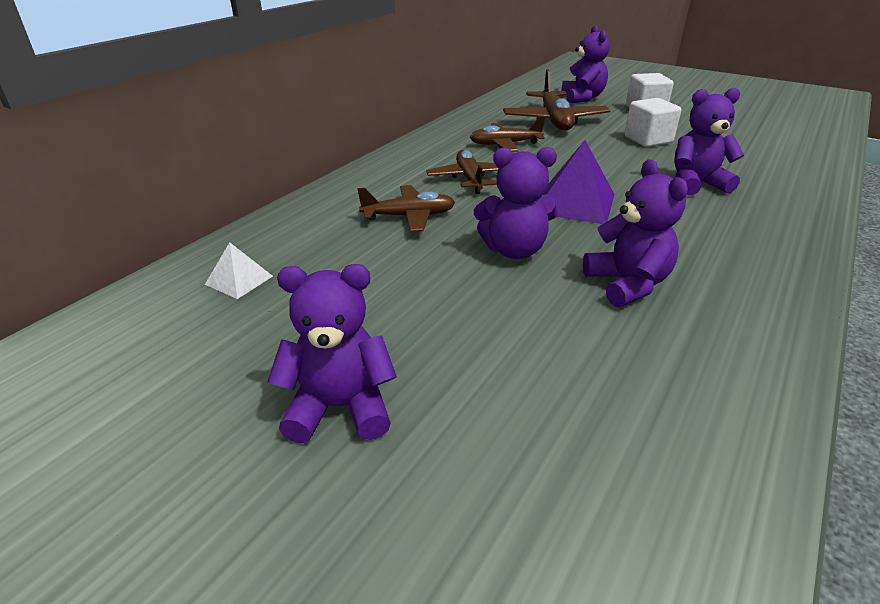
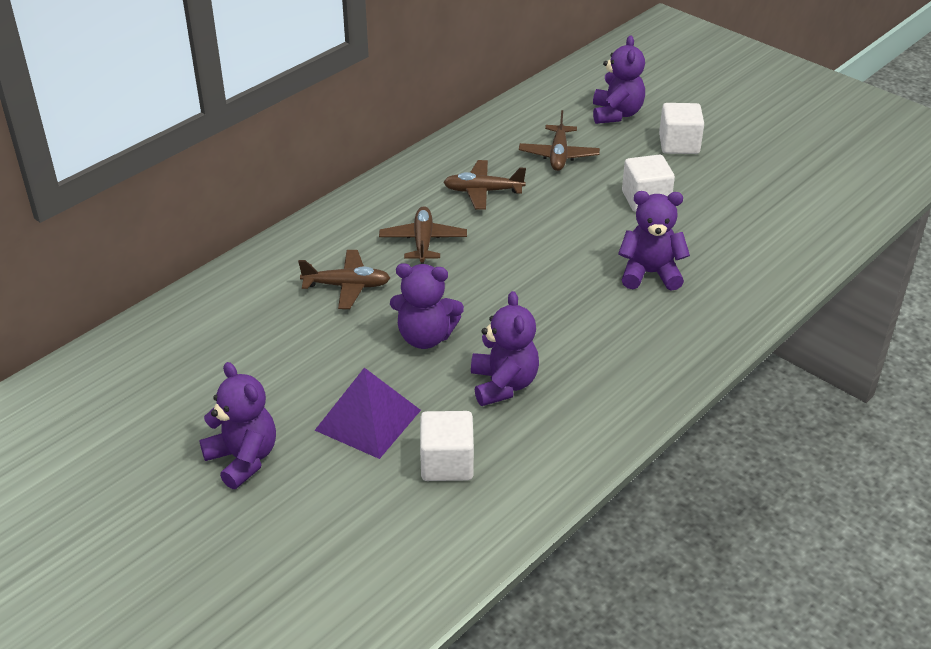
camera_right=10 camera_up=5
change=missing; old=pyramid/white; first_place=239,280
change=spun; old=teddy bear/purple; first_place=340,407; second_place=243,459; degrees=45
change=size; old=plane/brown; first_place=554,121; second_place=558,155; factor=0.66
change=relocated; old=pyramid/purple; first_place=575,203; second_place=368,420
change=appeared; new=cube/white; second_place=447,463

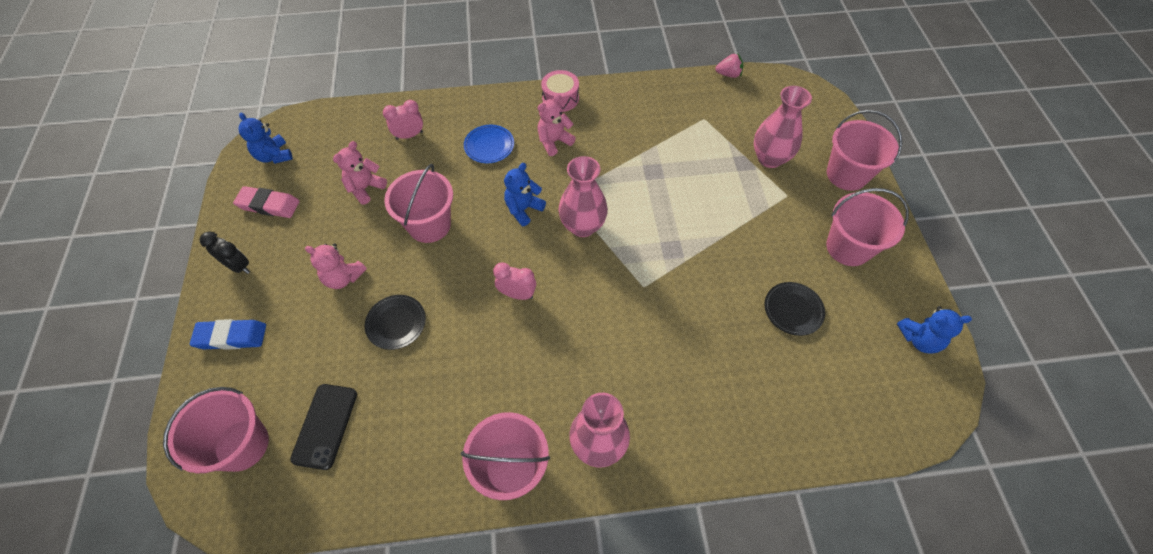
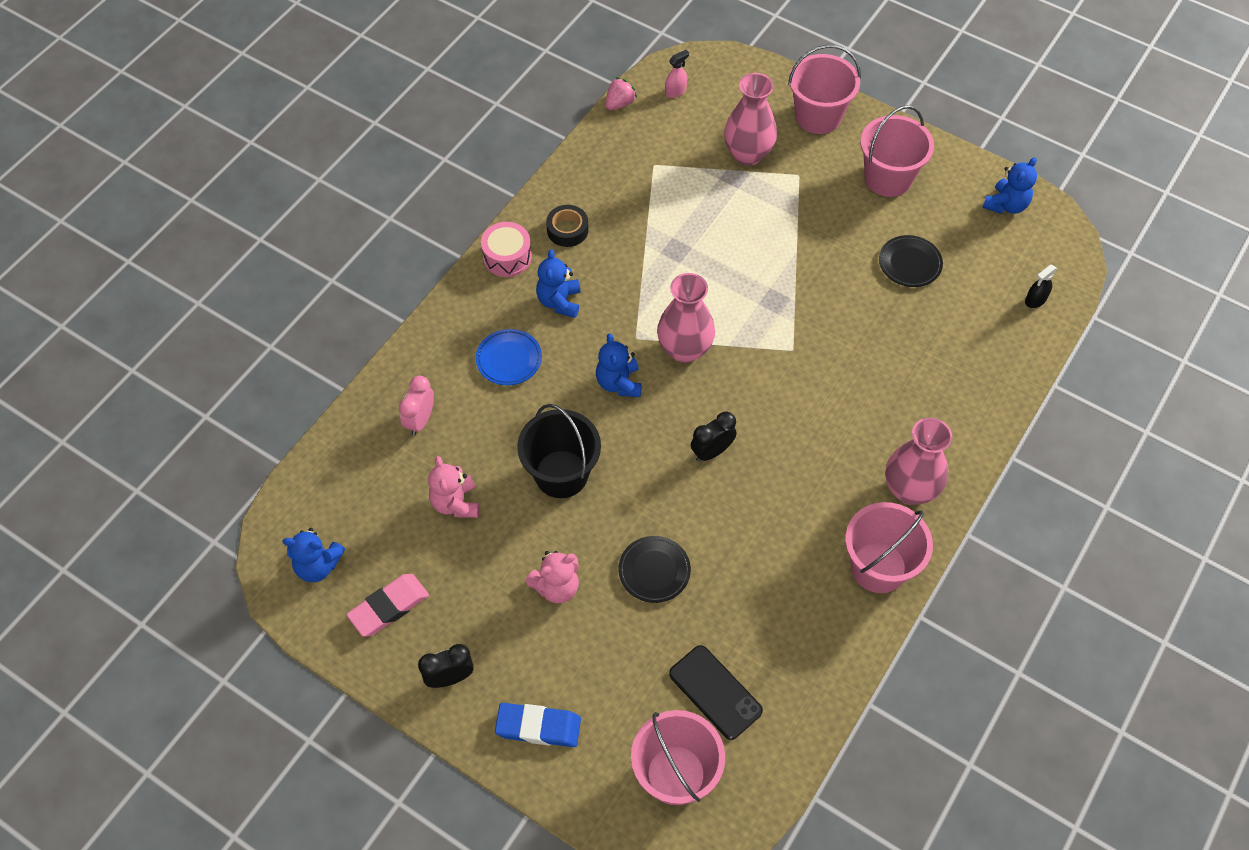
camera_right=-50 camera_up=0
change=spun; old=eraser/blue; first_place=231,336; second_place=538,727; degrees=60
change=colour; old=bucket/pink; new=bucket/black; first_place=429,225; second_place=561,474
change=colour; old=clock/pink; new=clock/black; first_place=517,294; second_place=712,452
change=colour; old=teddy bear/pink; new=teddy bear/blue; first_place=554,141; second_place=559,301
change=appeared; new=tape/black; second_place=567,230
change=appeared; new=spray bottle/pink; second_place=675,91
change=appeared; new=spray bottle/black; second_place=1035,300

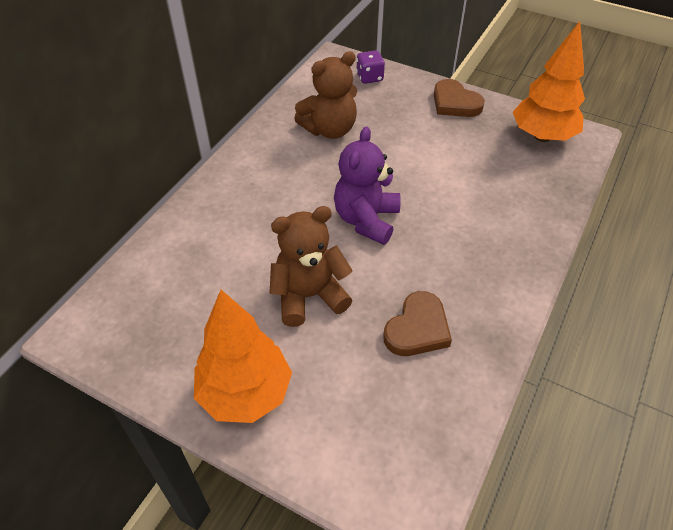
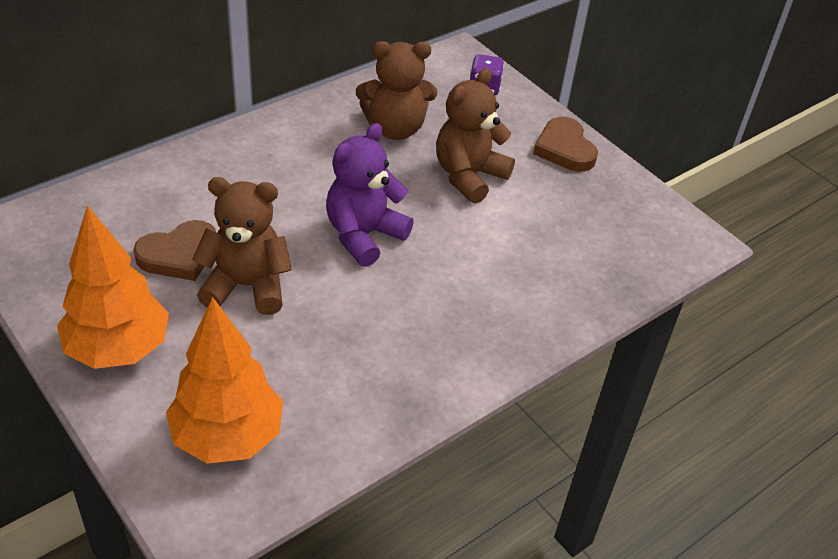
camera_right=20 camera_up=-5
change=relocated; old=heart/brown; first_place=417,329; second_place=179,255
change=relocated; old=tree/orange; first_place=542,136; second_place=227,437
change=appeared; new=teddy bear/brown; second_place=469,176

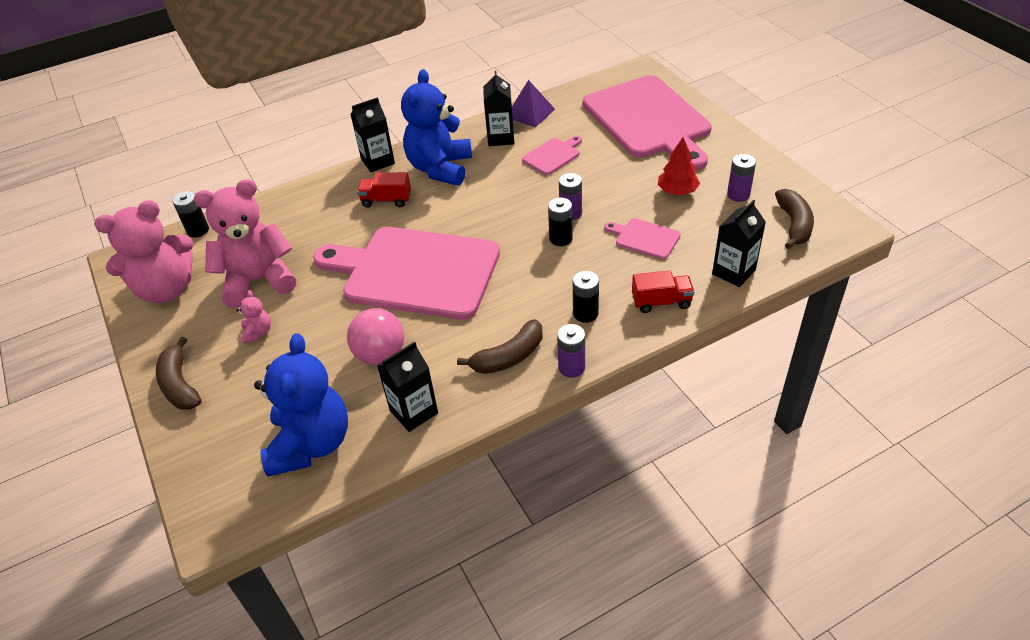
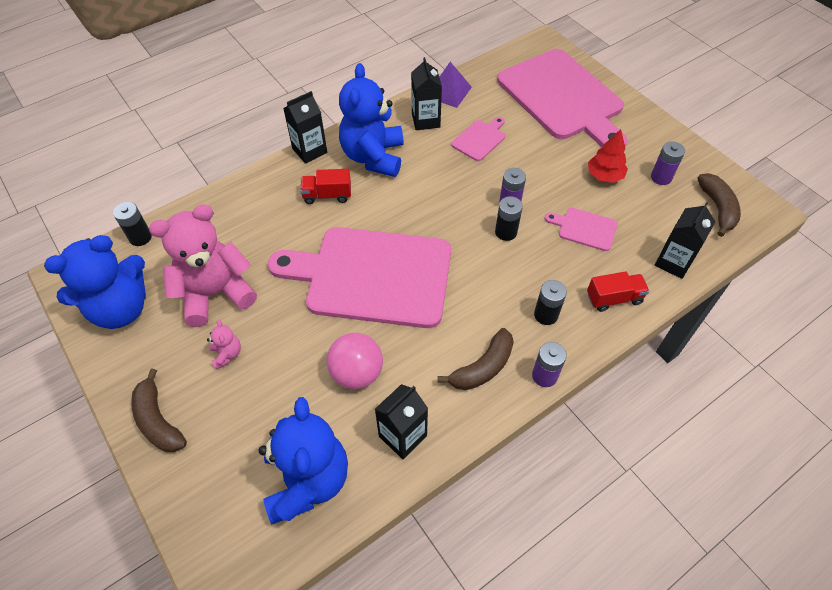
camera_right=-10 camera_up=10
change=colour; old=teddy bear/pink; new=teddy bear/blue; first_place=166,289; second_place=121,309

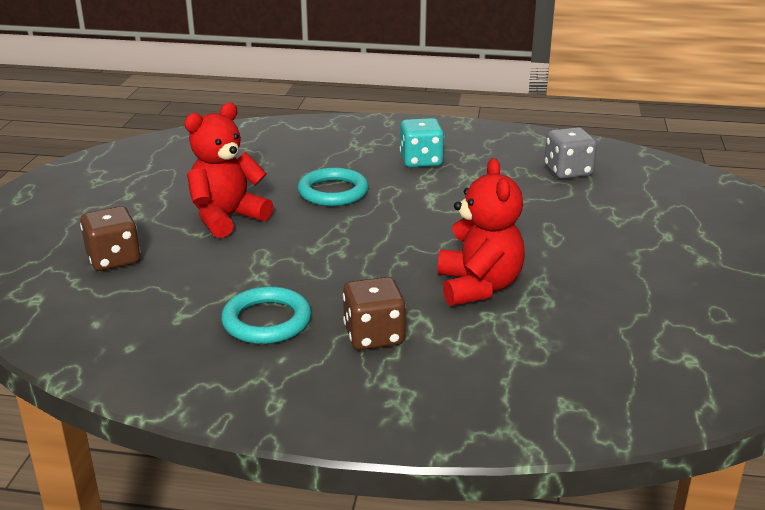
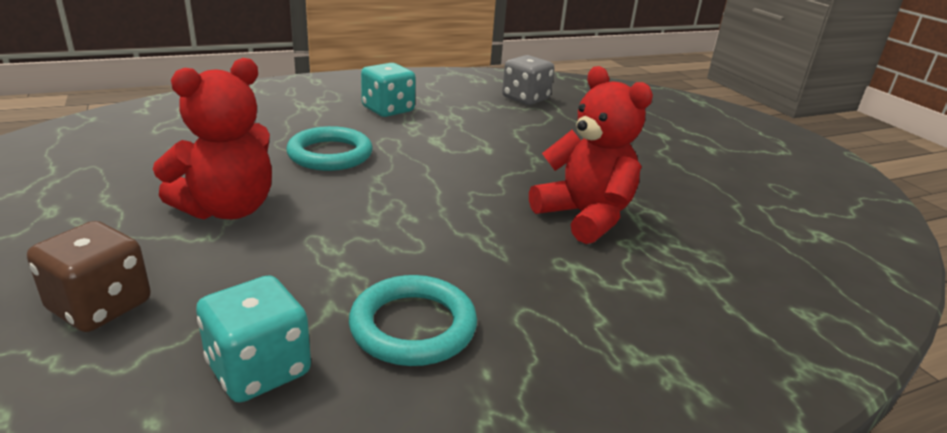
camera_right=-35 camera_up=0
change=spun; old=teddy bear/red; first_place=227,218; second_place=228,209; degrees=-150
change=missing; old=dice/brown; first_place=374,336
change=appeared; new=dice/turquoise; second_place=259,369

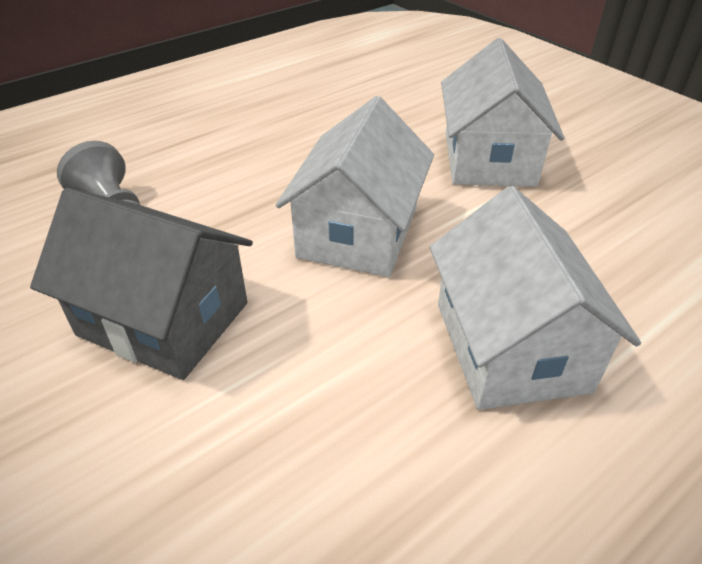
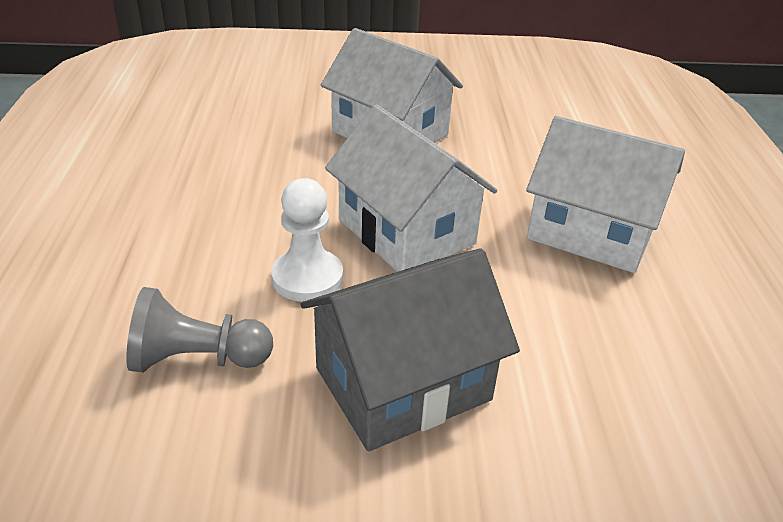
camera_right=-55 camera_up=-5
change=appeared; new=pawn/white; second_place=307,278

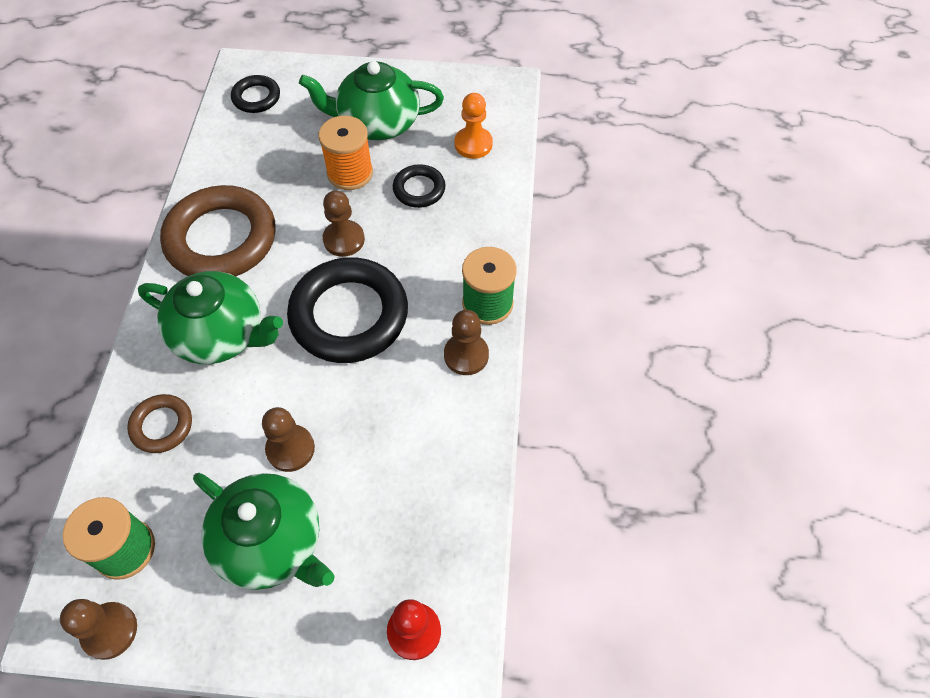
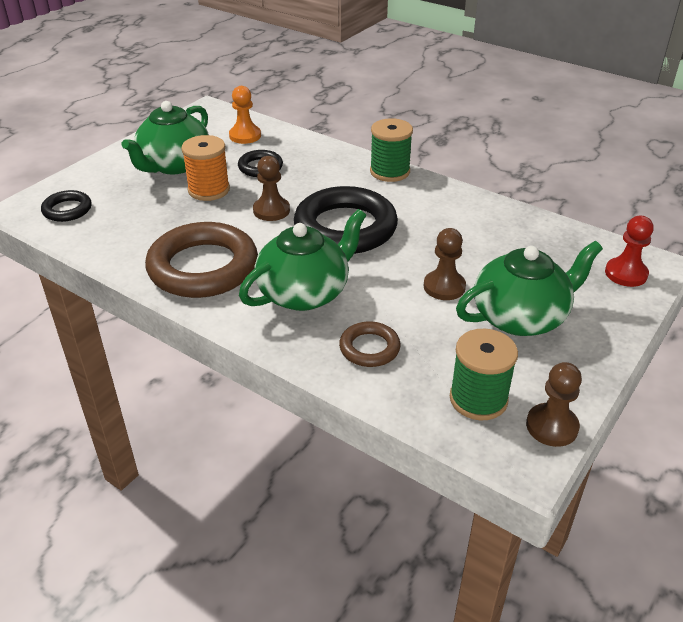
camera_right=-60 camera_up=-20
change=missing; old=pawn/brown; first_place=466,355

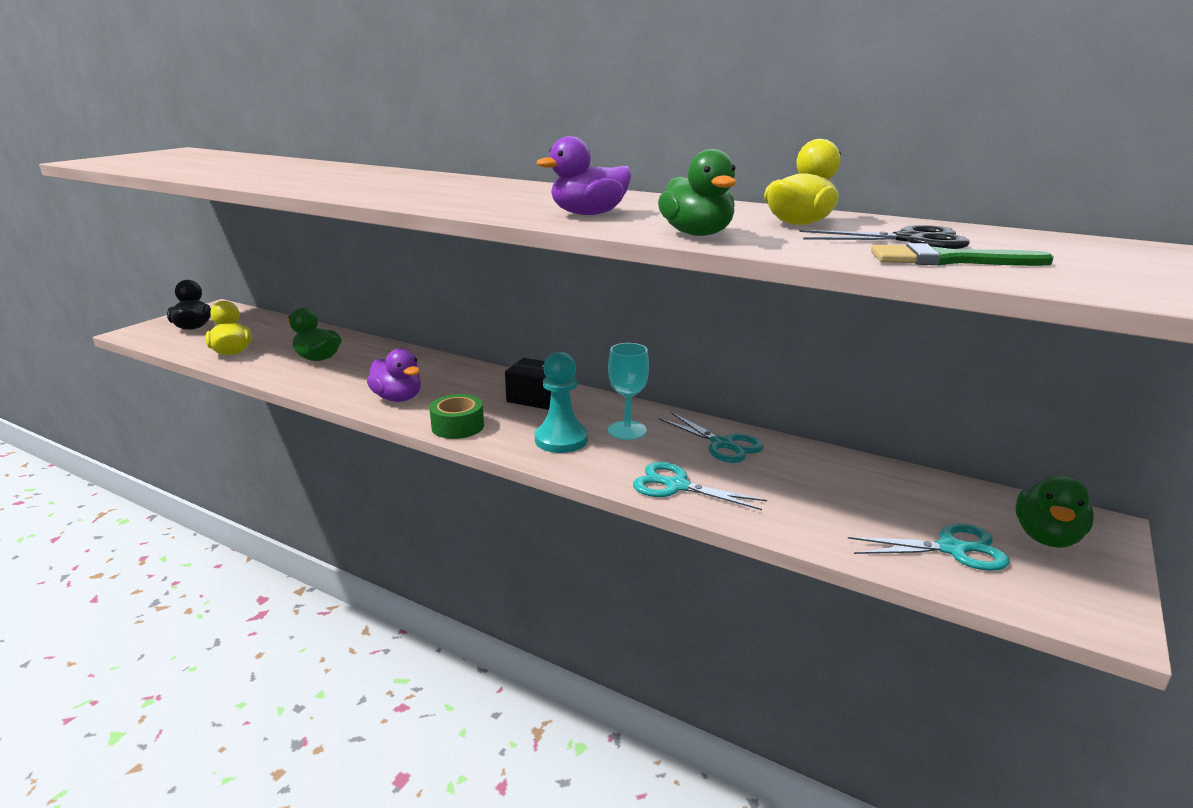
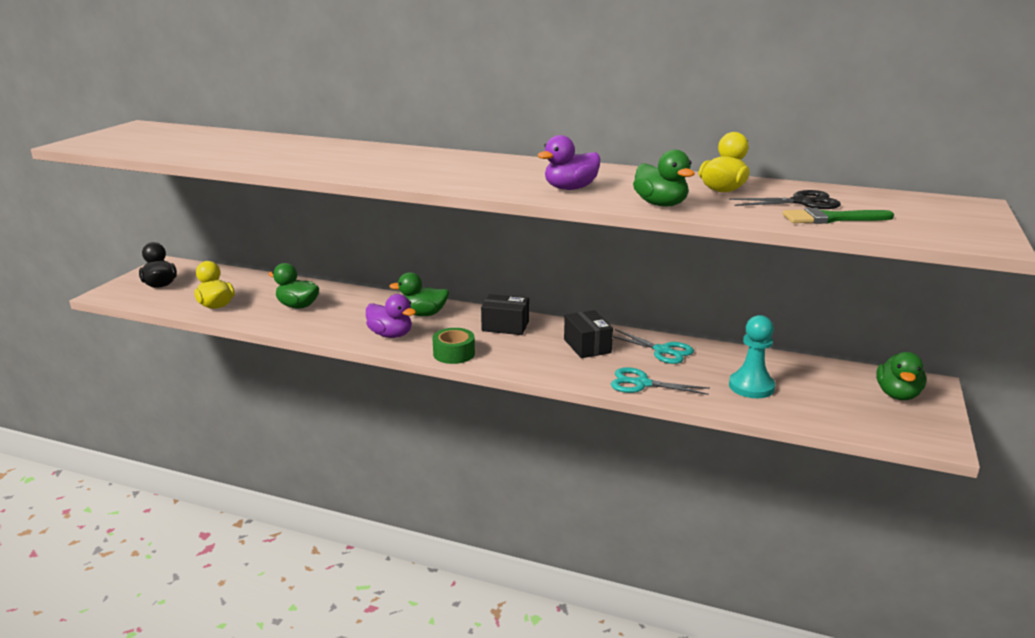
camera_right=-10 camera_up=0
change=relocated; old=pawn/turquoise; first_place=561,440; second_place=751,387
change=exchanged; old=goblet/turquoise; new=box/black; first_place=627,430; second_place=587,346
change=missing; old=scissors/turquoise; first_place=952,549
change=appeared; new=duck/green; second_place=423,314

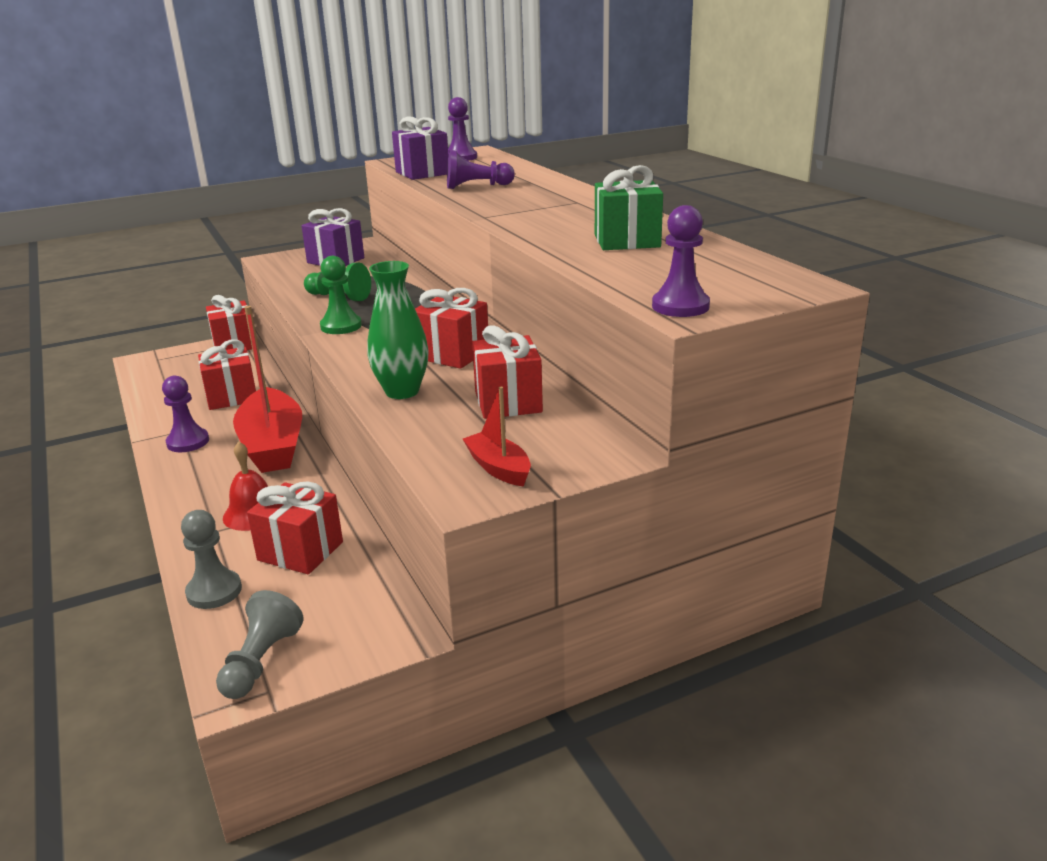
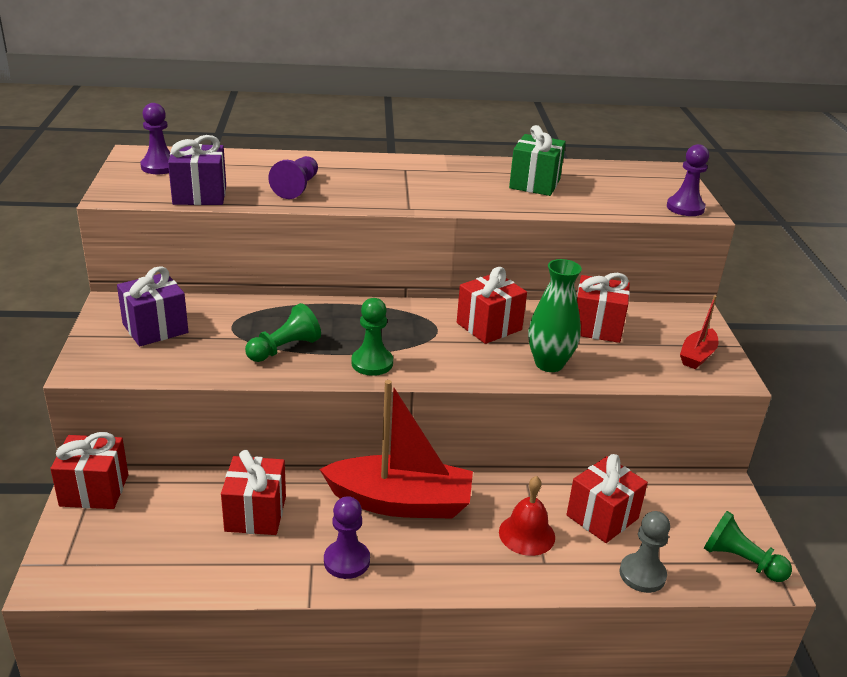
camera_right=-70 camera_up=5
change=colour; old=pawn/grey; new=pawn/green; first_place=261,661; second_place=741,561
change=spun; old=boat/red; first_place=499,468; second_place=697,356; degrees=-45

